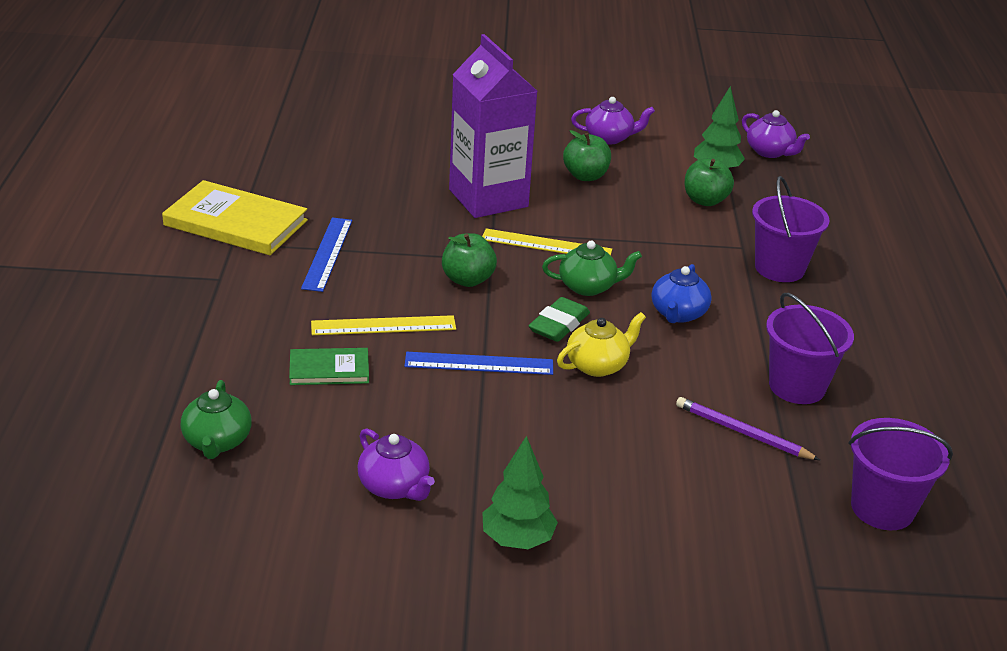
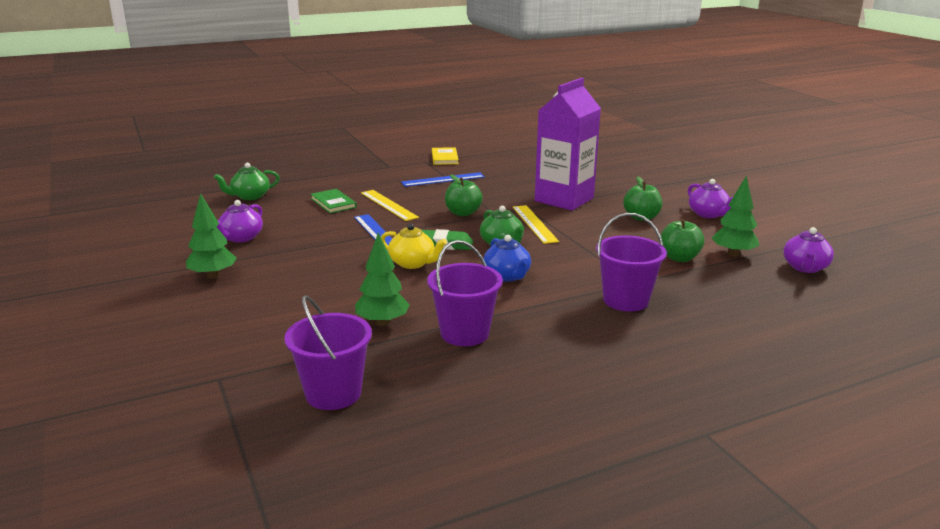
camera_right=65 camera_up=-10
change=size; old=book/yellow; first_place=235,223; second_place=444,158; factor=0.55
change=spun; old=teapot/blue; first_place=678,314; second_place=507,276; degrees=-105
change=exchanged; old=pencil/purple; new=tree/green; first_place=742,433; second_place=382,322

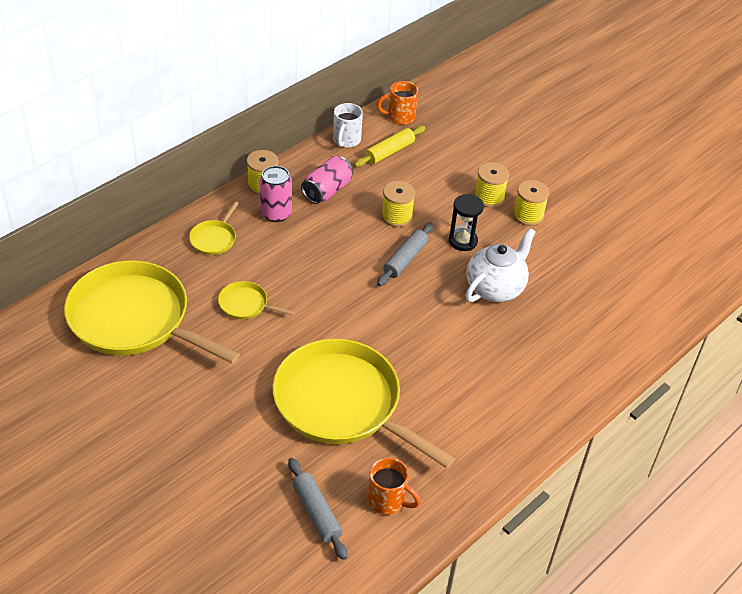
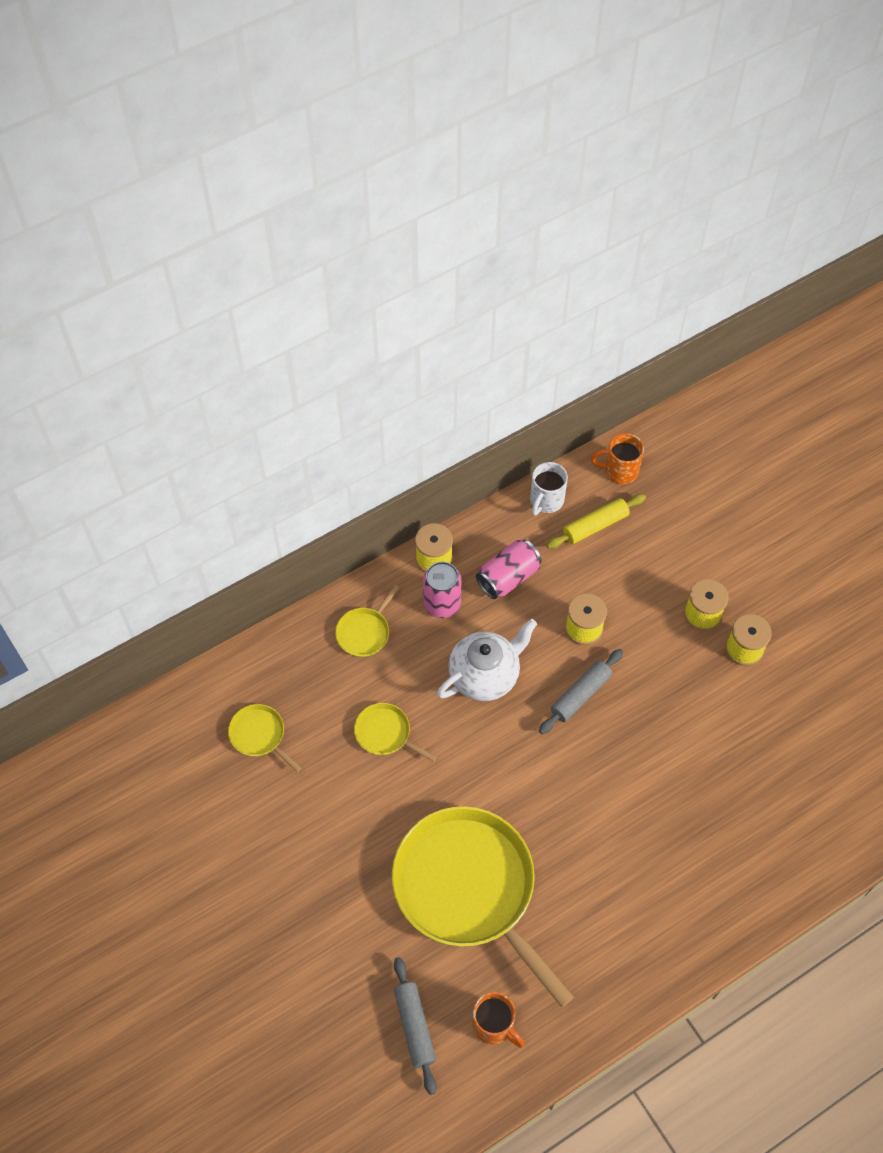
camera_right=15 camera_up=15
change=size; old=pan/yellow; first_place=134,319; second_place=259,735; factor=0.41
change=missing; old=hourglass/black; first_place=463,241
change=relocated; old=teapot/white; first_place=495,288; second_place=485,675

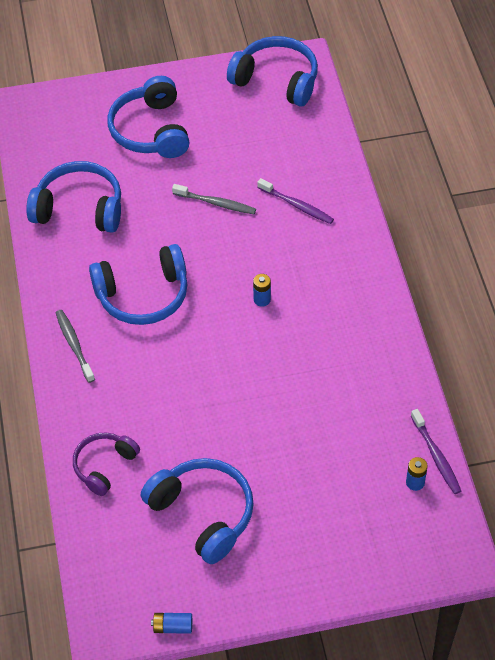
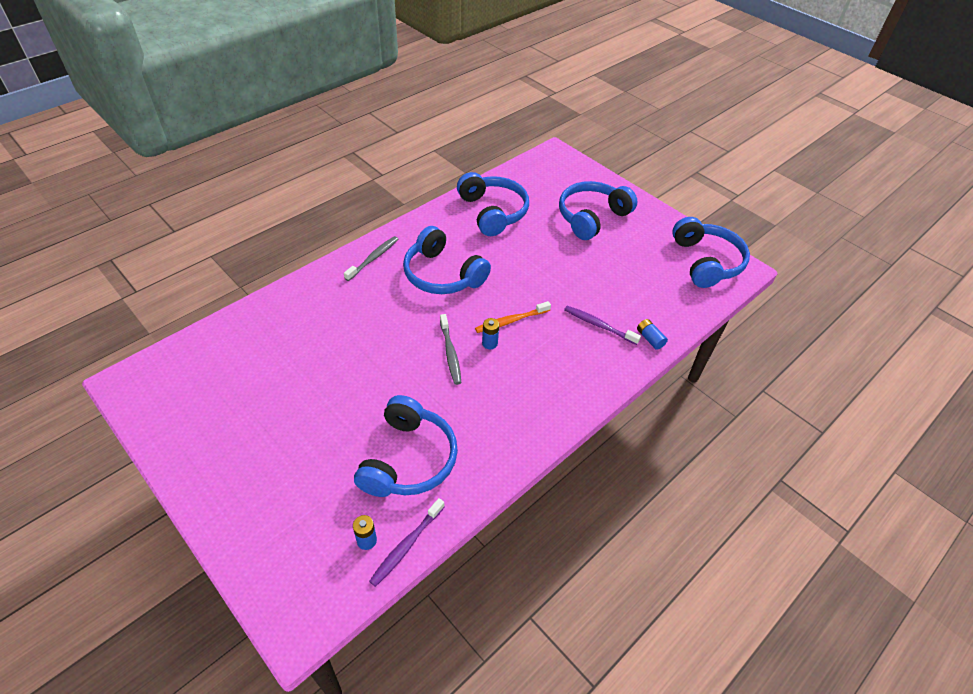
camera_right=55 camera_up=-5
change=missing; old=headphones/purple; first_place=104,466
change=relocated; old=headphones/blue; first_place=203,513; second_place=409,459
change=relocated; old=battery/blue; first_place=173,627; second_place=650,338
change=relocated; old=toothbrush/grey; first_place=216,203; second_place=450,353
change=spun; old=toothbrush/purple; first_place=297,205; second_place=599,325; degrees=120
change=appeared; new=toothbrush/orange; second_place=511,321

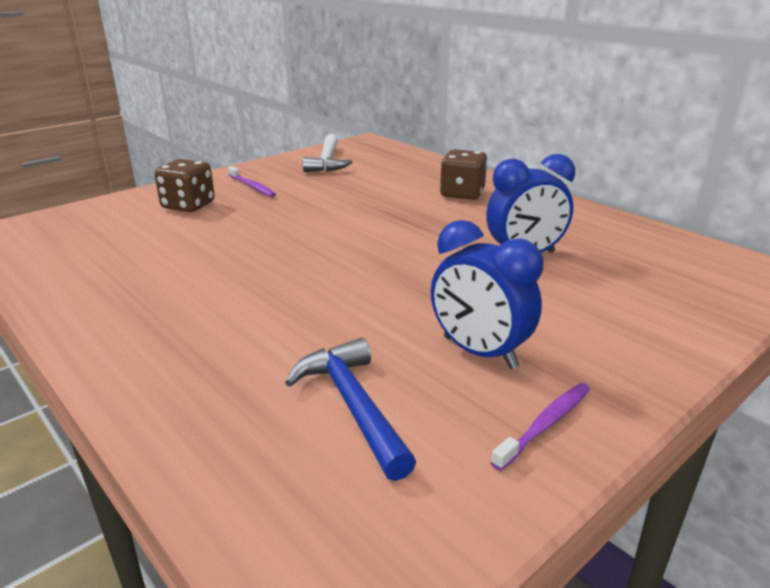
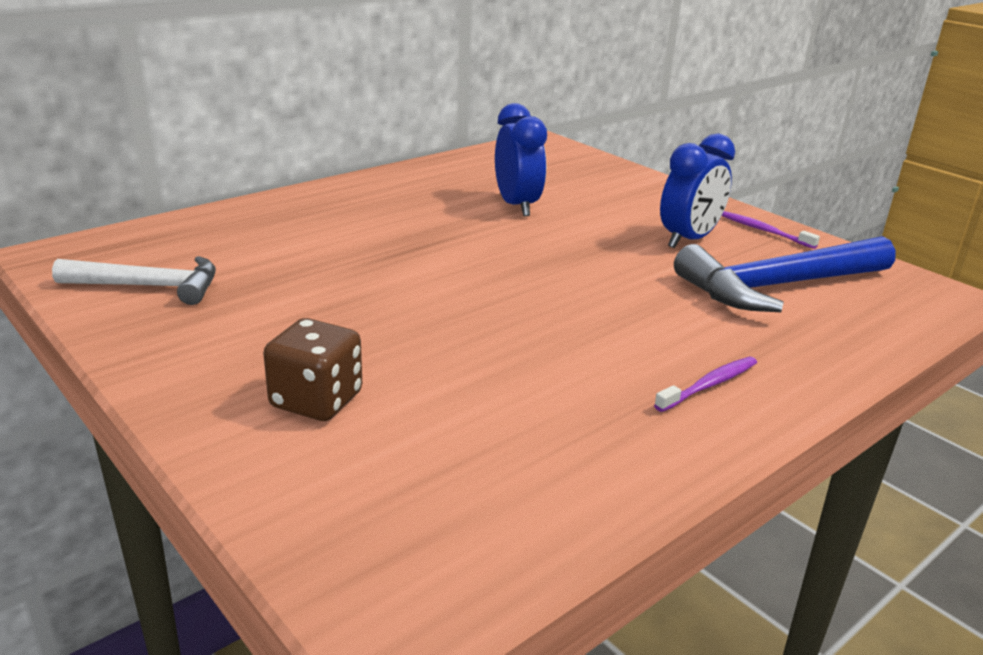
camera_right=-90 camera_up=0
change=relocated; old=toothbrush/purple; first_place=252,186; second_place=709,385
change=size; old=hammer/blue; first_place=352,405; second_place=778,286; factor=1.57
change=missing; old=dice/brown; first_place=462,194

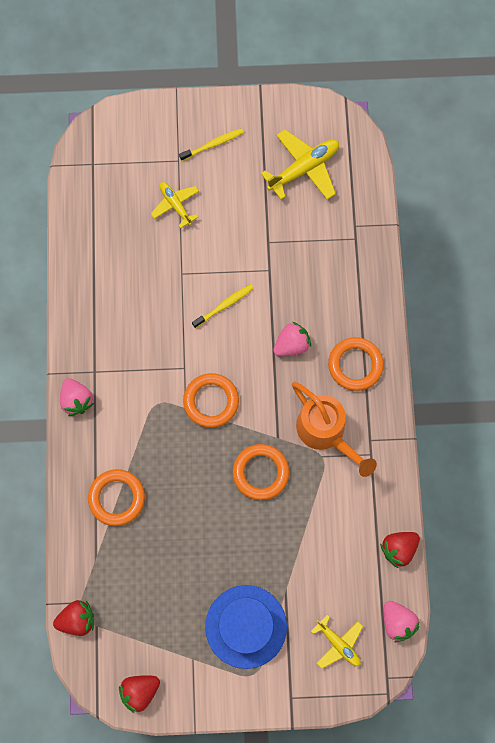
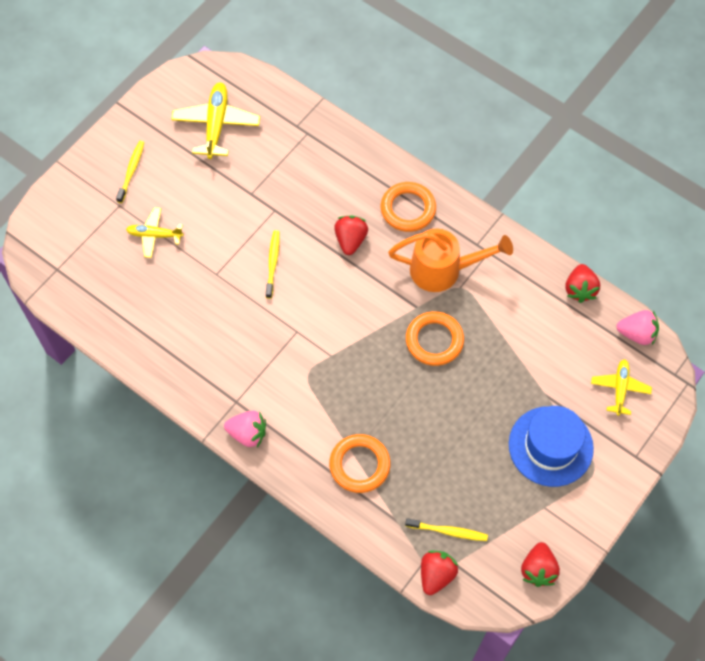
camera_right=-50 camera_up=-10
change=missing; old=ring/orange; first_place=211,401
change=colour; old=strawberry/pink; new=strawberry/red; first_place=291,345; second_place=350,240
change=spun; old=plane/yellow; first_place=338,644; second_place=620,388; degrees=-75
change=appeared; new=toothbrush/yellow; second_place=448,531

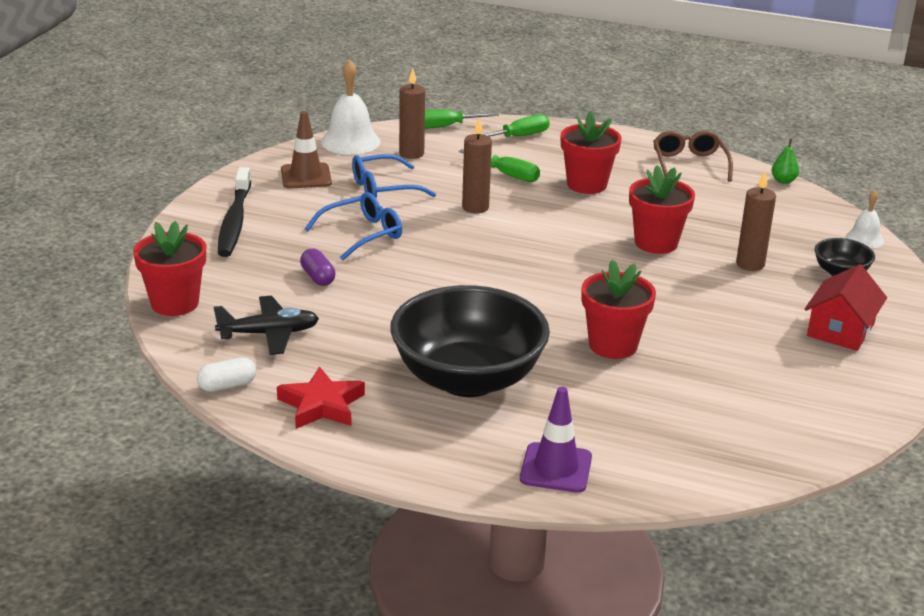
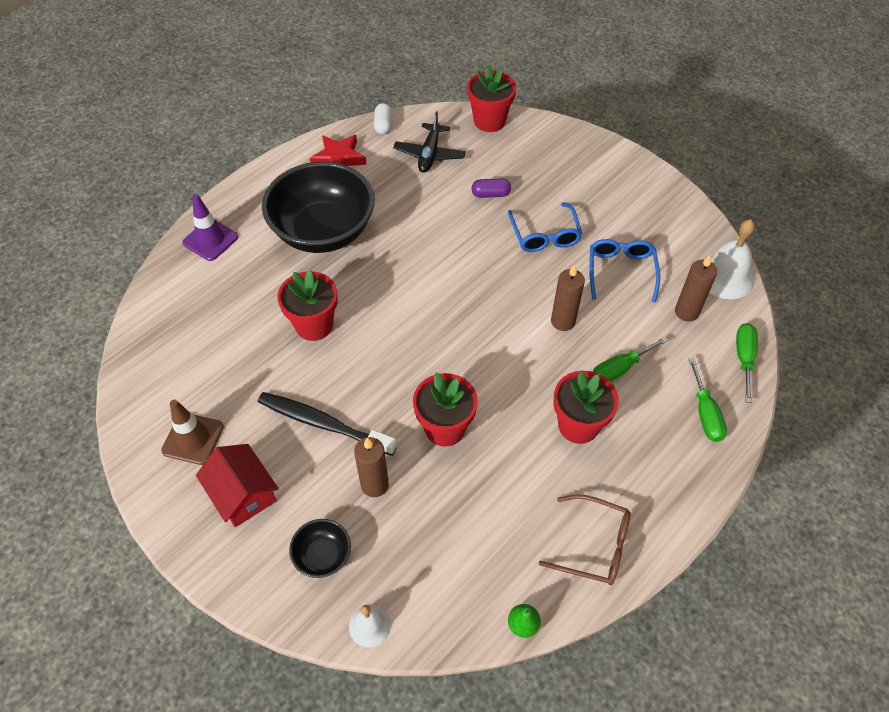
camera_right=115 camera_up=25
change=relocated; old=toothbrush/black; first_place=234,221; second_place=323,424
change=relocated; old=traffic cone/brown; first_place=306,176; second_place=193,439

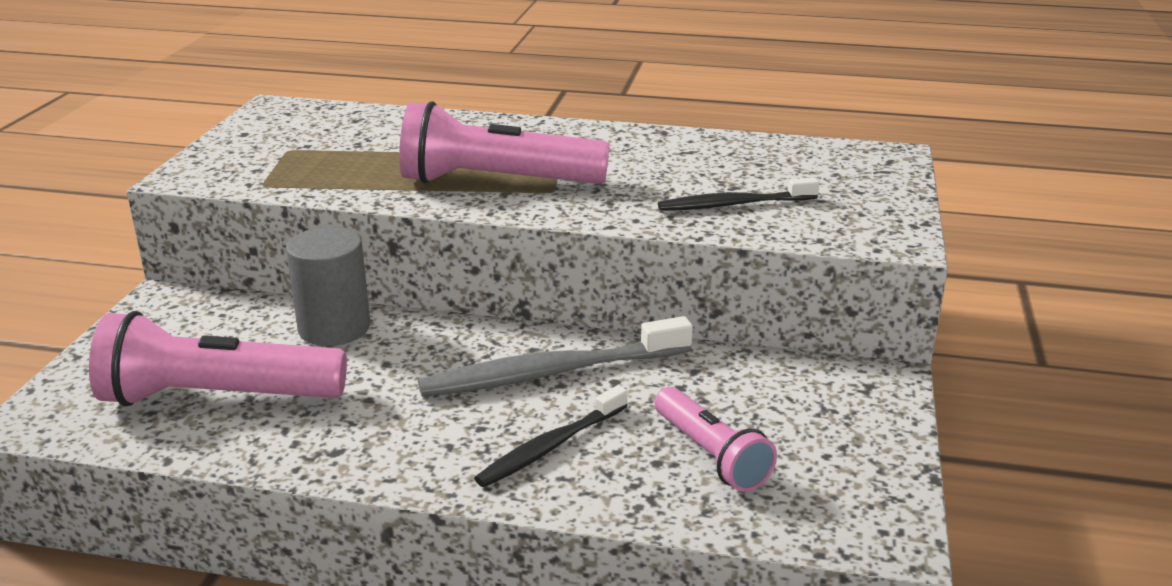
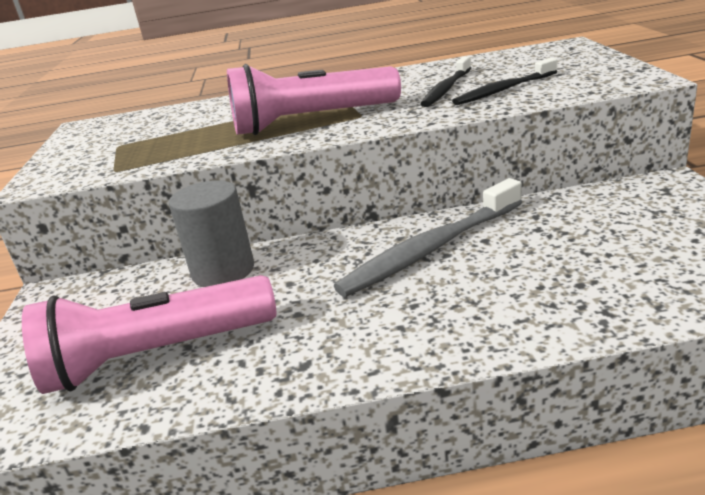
camera_right=-15 camera_up=0
change=relocated; old=toothbrush/black; first_place=551,446; second_place=446,89
change=missing; old=flashlight/pink; first_place=710,455

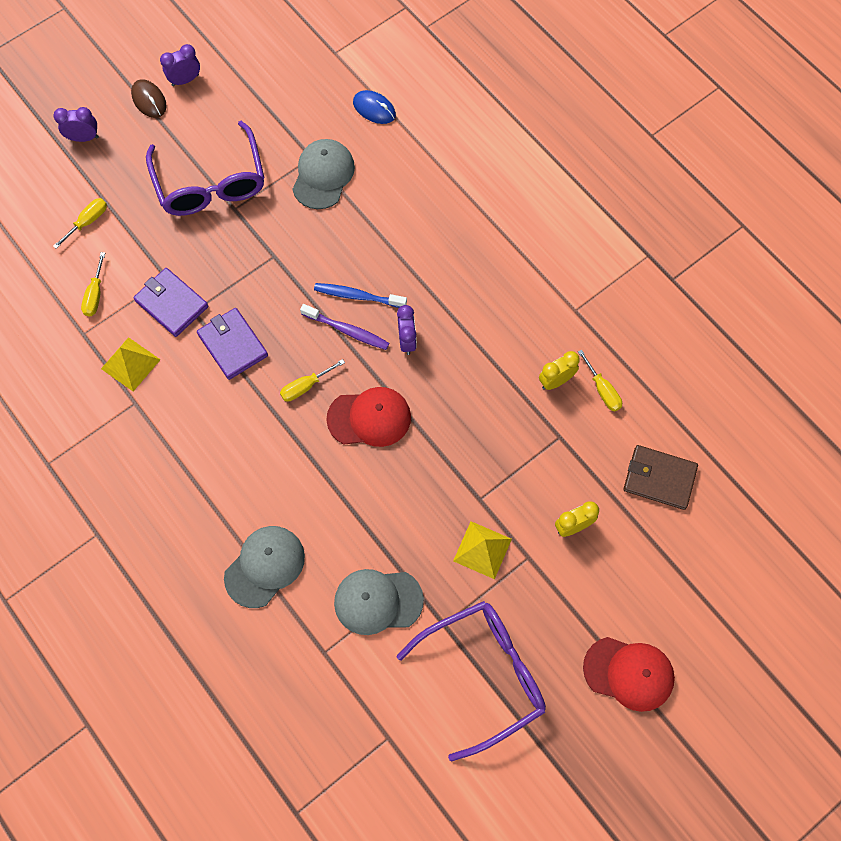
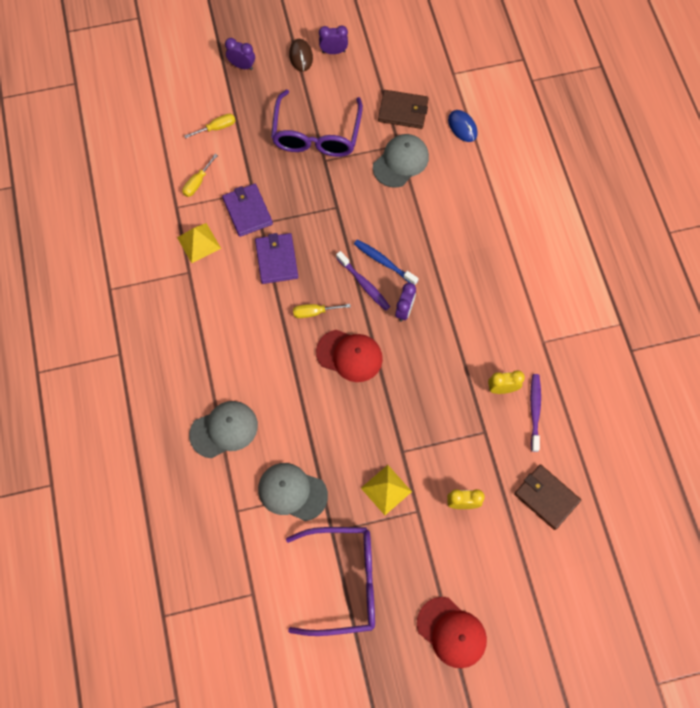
camera_right=25 camera_up=0
change=exchanged; old=screwdriver/yellow; new=toothbrush/purple; first_place=602,390; second_place=534,411
change=appeared; new=wallet/brown; second_place=403,111

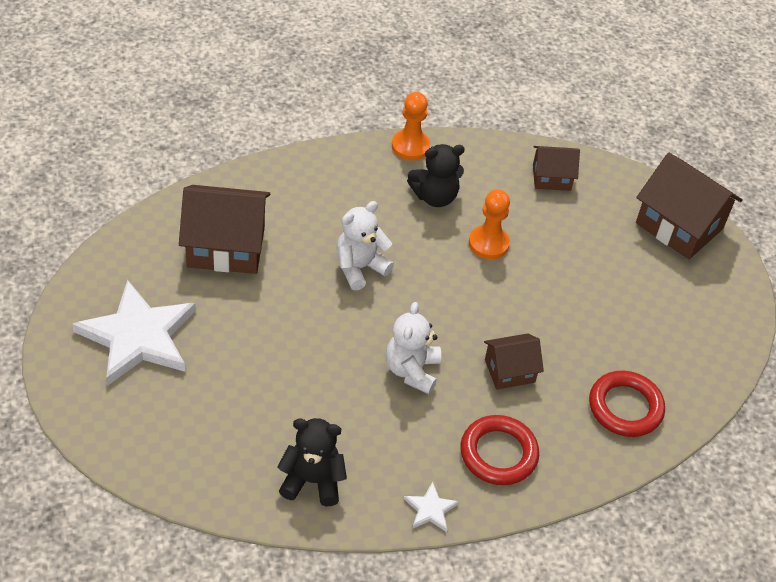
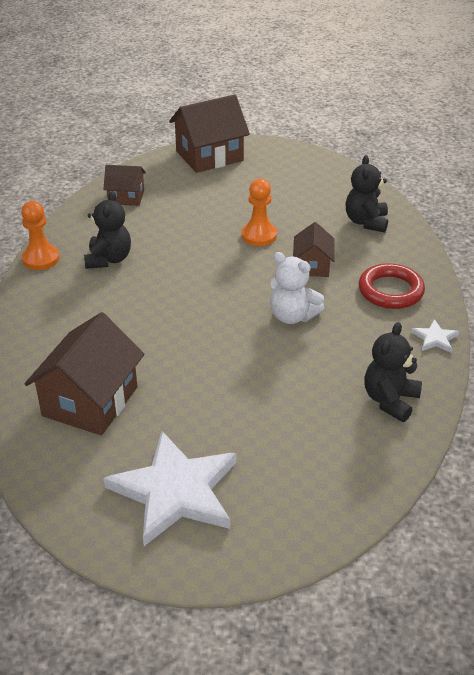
camera_right=-65 camera_up=-10
change=missing; old=teddy bear/white; first_place=360,268
change=relocated; old=pawn/orange; first_place=488,243; second_place=259,236
change=spun; old=house/brown; first_place=551,177; second_place=126,197; degrees=75
change=exchanged; old=ring/red; new=teddy bear/black; first_place=625,407; second_place=366,222

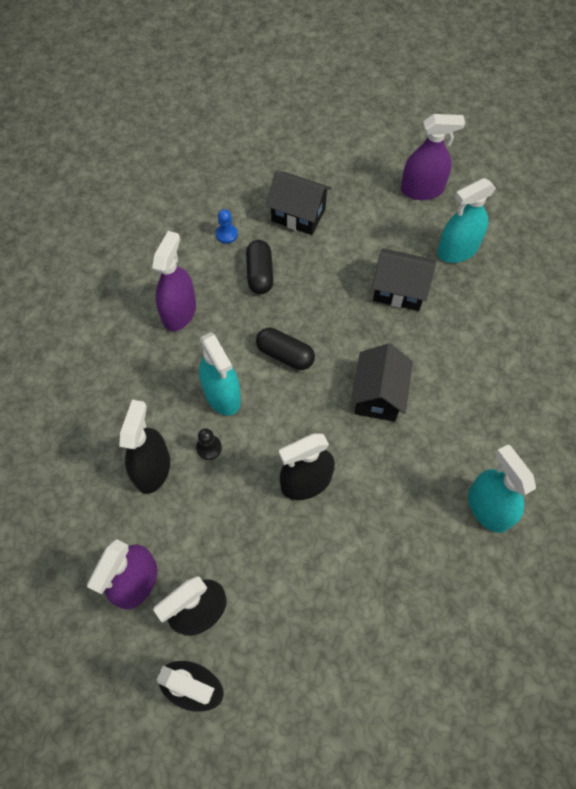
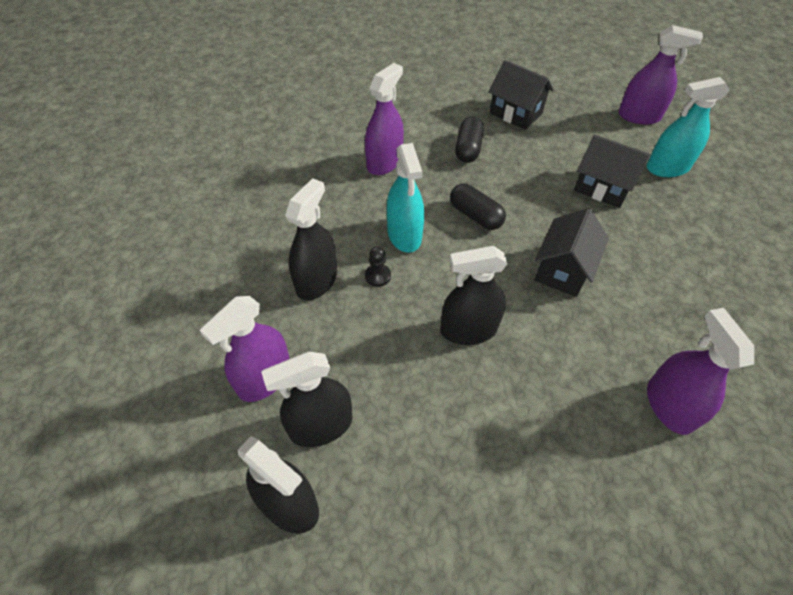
camera_right=15 camera_up=-10
change=missing; old=pawn/blue; first_place=226,234
change=colour; old=spray bottle/turquoise; new=spray bottle/purple; first_place=488,508; second_place=669,406

